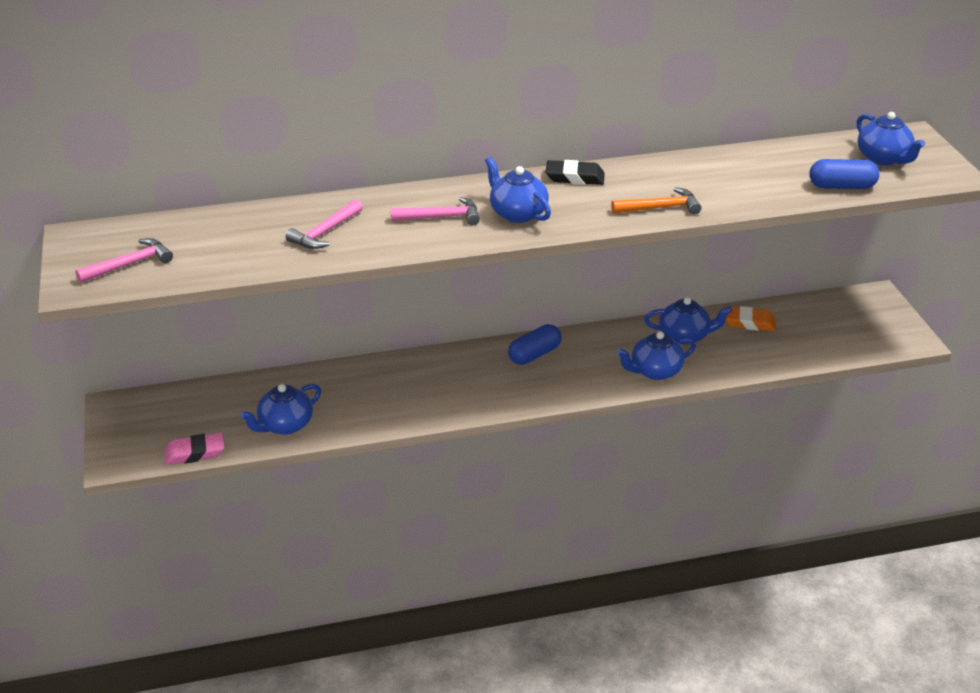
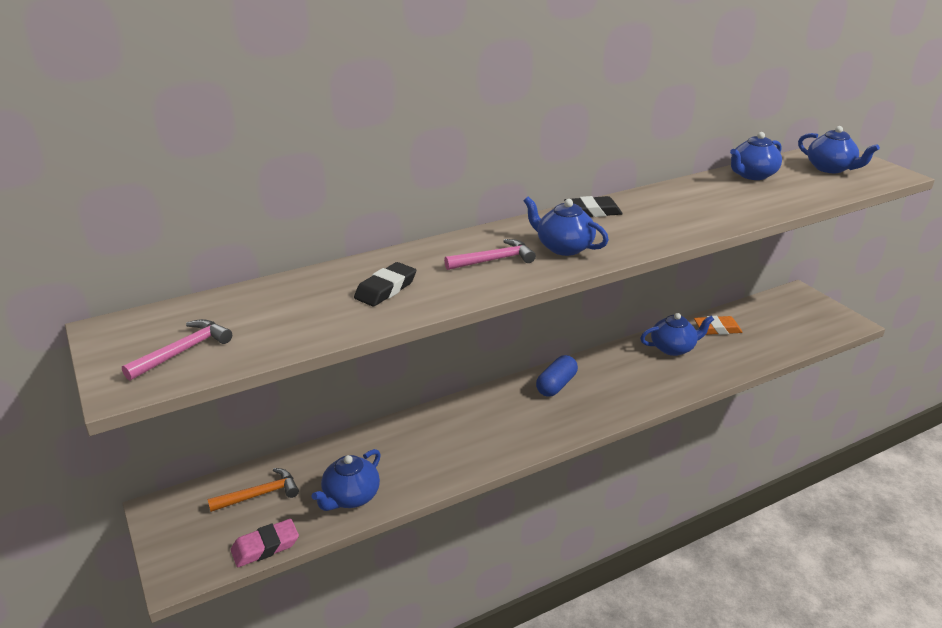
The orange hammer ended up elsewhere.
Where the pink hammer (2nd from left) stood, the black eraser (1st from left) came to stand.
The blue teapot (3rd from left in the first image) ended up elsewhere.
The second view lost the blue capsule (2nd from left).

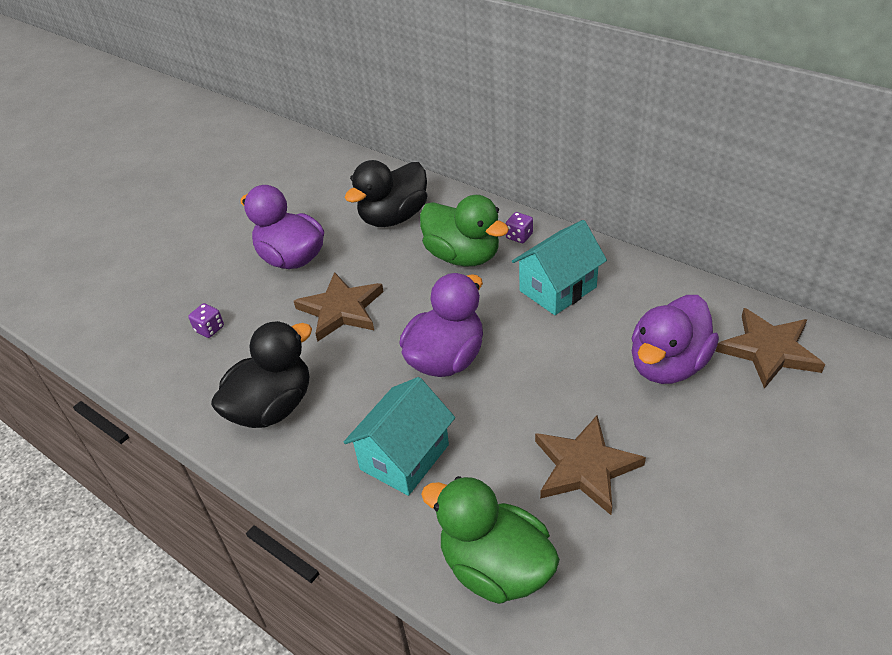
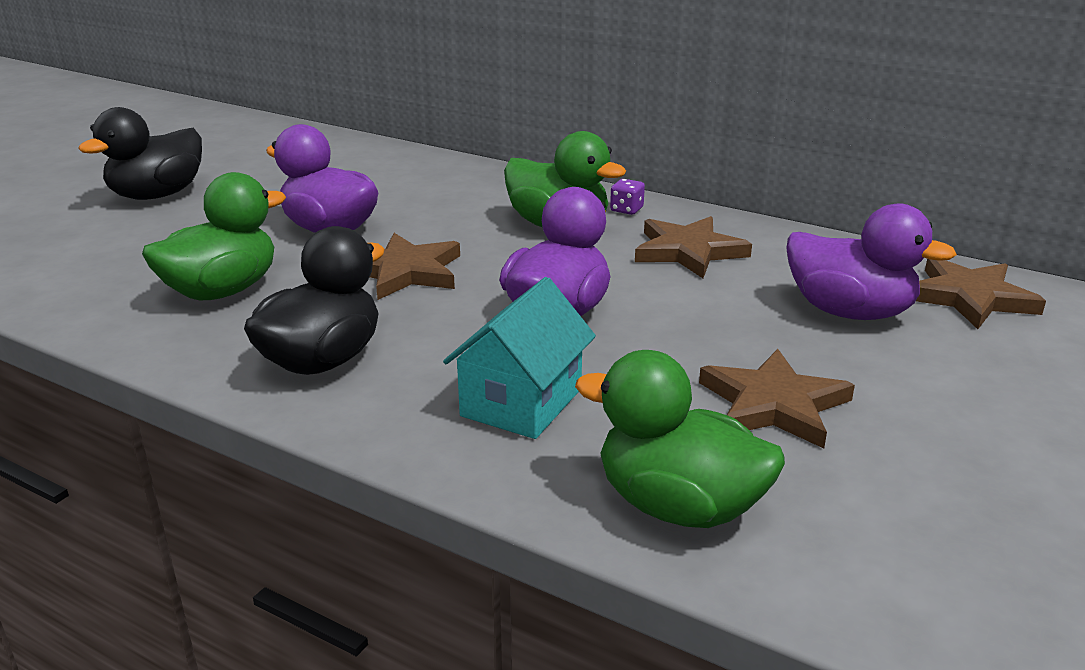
The black duck (2nd from left in the first image) ended up elsewhere.
Where the purple dice (1st from left) stood, the green duck (1st from left) came to stand.
Where the turquoise house (2nd from left) stood, the brown star (2nd from left) came to stand.
The purple duck (3rd from left) ended up facing another way, 90 degrees counterclockwise from before.

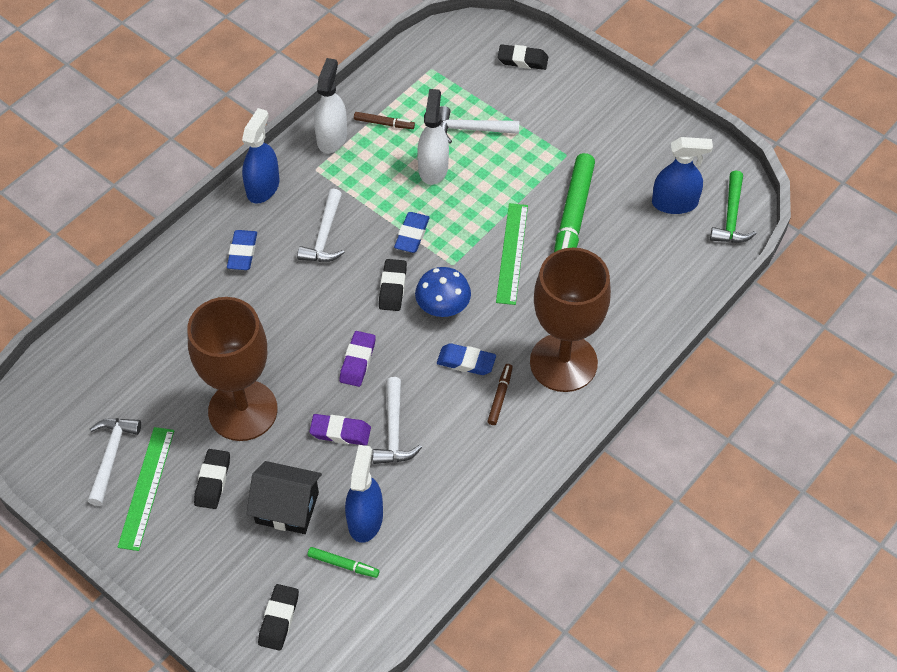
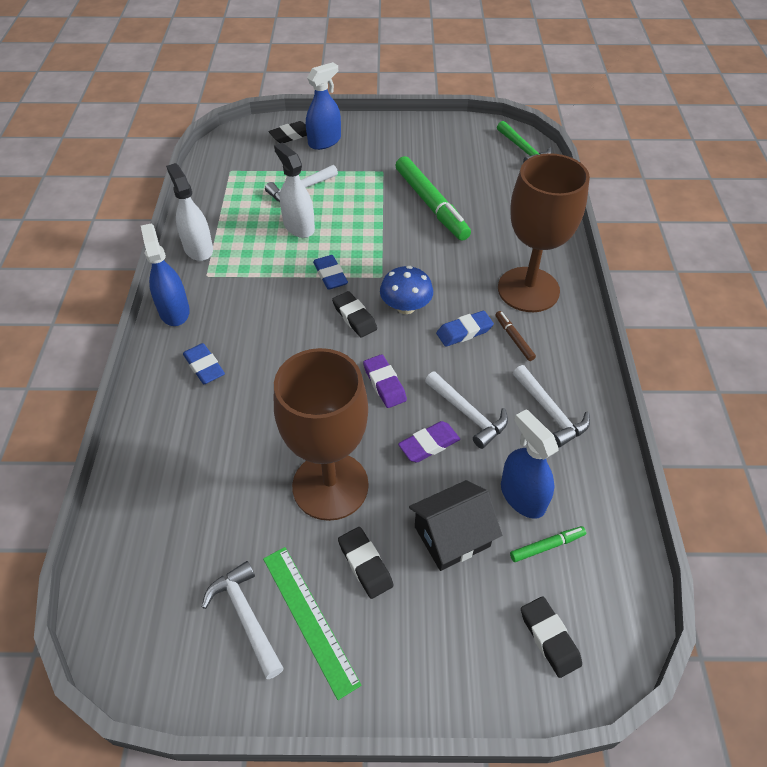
The blue spray bottle (3rd from left in the first image) ended up elsewhere.
The white hammer (2nd from left in the first image) ended up elsewhere.
The second view lost the brown marker (1st from left).
The second view lost the green ruler (2nd from left).

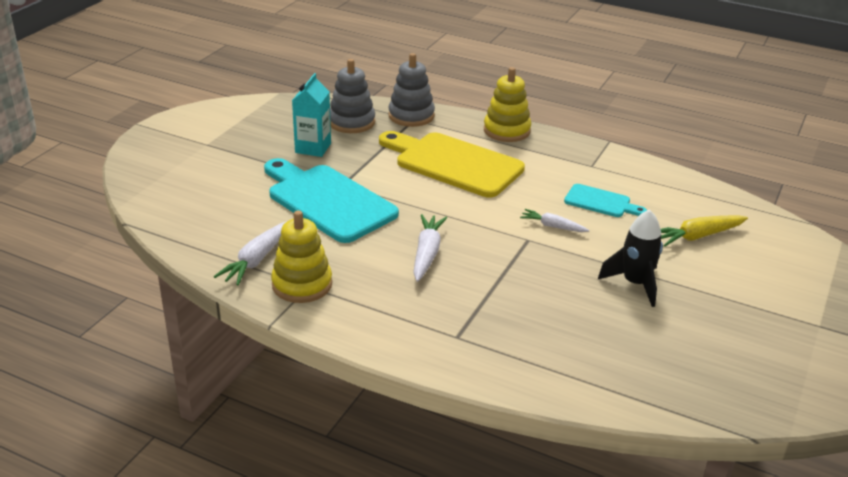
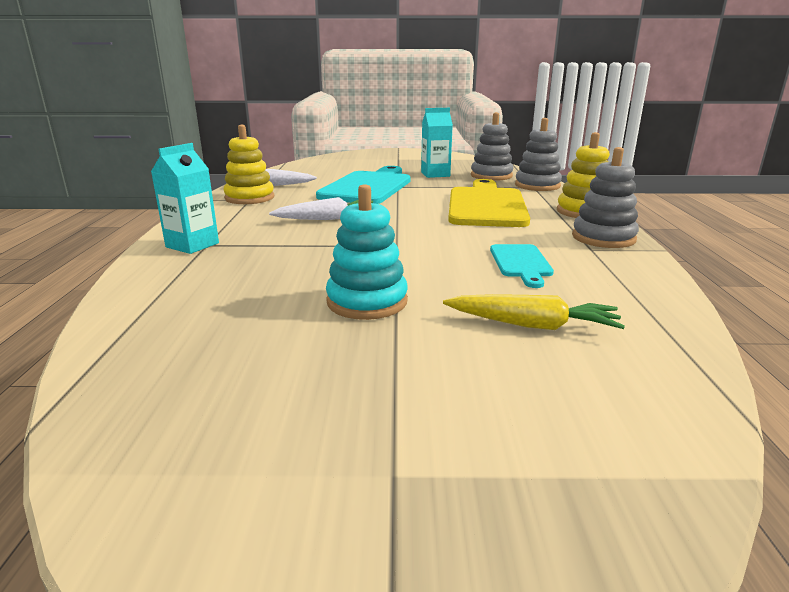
The second view gained the turquoise carton (1st from left).
Where the black rocket stood, the turquoise stacking toy came to stand.
The yellow carrot ended up facing another way, 150 degrees clockwise from before.
The second view gained the grey stacking toy (3rd from left).
The second view lost the white carrot (3rd from left).

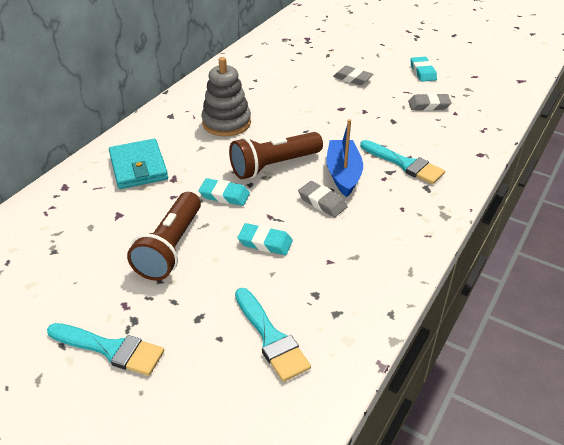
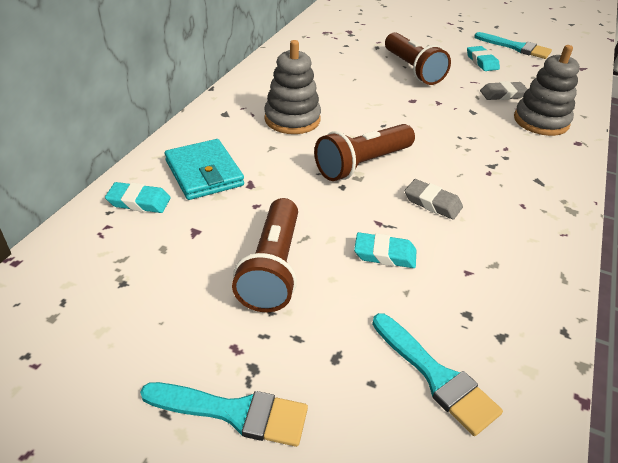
The turquoise eraser (1st from left) ended up elsewhere.
Where the grey eraser (2nd from left) stood, the brown flashlight (3rd from left) came to stand.
The turquoise brush (3rd from left) ended up elsewhere.
The second view gained the grey stacking toy (2nd from left).
The second view lost the blue boat.

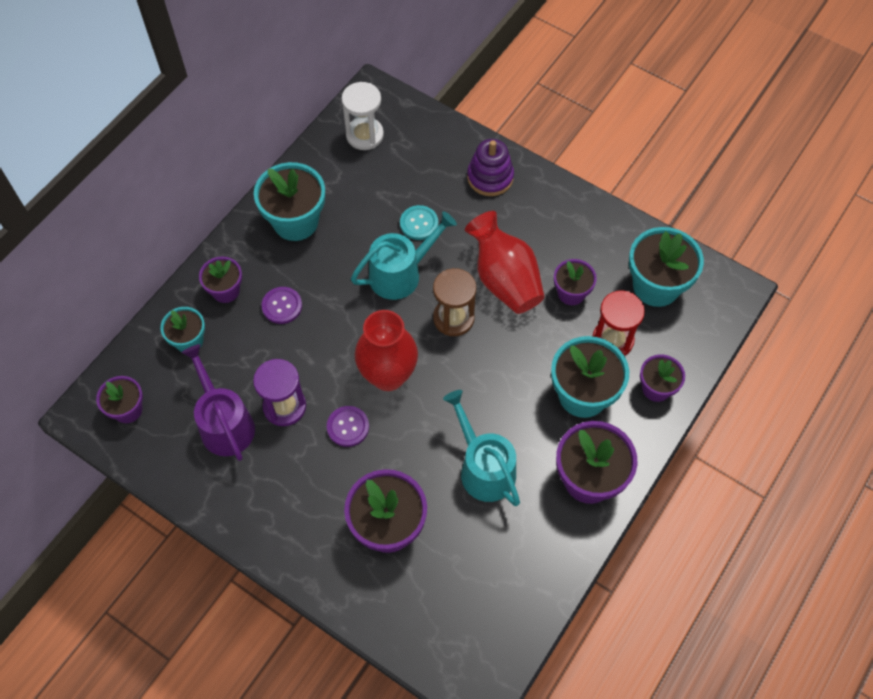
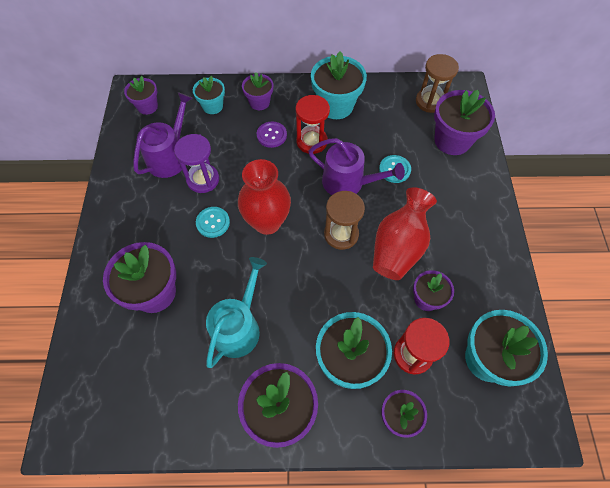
What was the purple button (2nd from left) turned into the turquoise button (1st from left).
The second view gained the red hourglass (1st from left).
What was the turquoise watering can (1st from left) turned into the purple watering can (2nd from left).
What was the white hourglass turned into the brown hourglass (2nd from left).
The second view gained the purple flower pot (7th from left).
The second view lost the purple stacking toy.

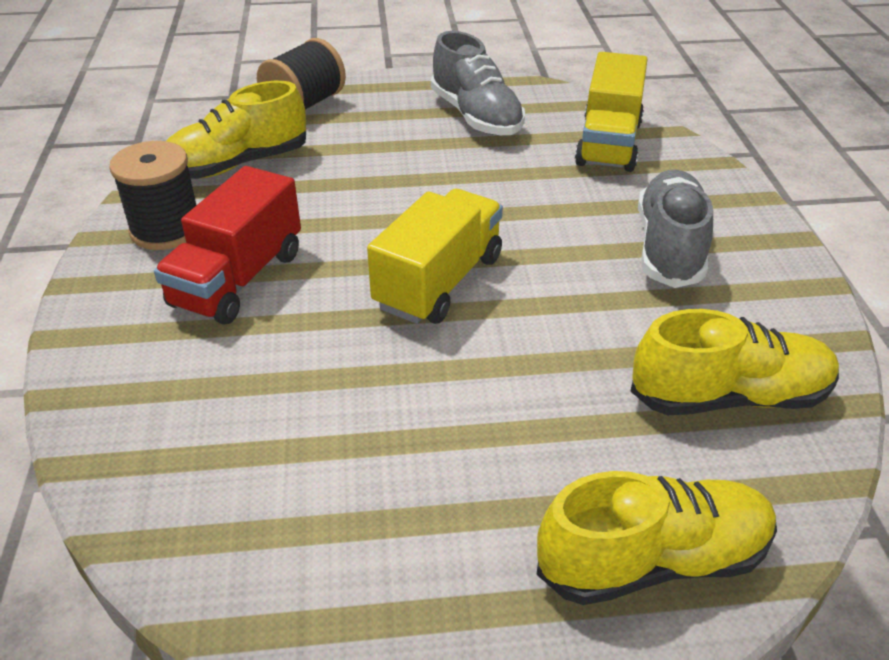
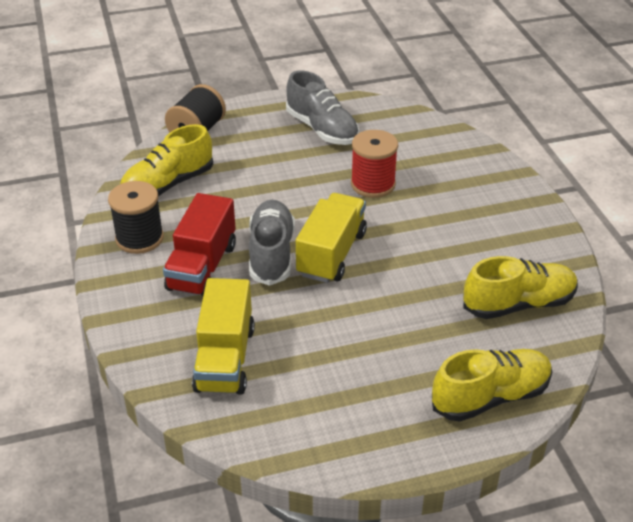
The yellow truck (2nd from left in the first image) ended up elsewhere.
The grey shoe (2nd from left in the first image) ended up elsewhere.
The second view gained the red spool.

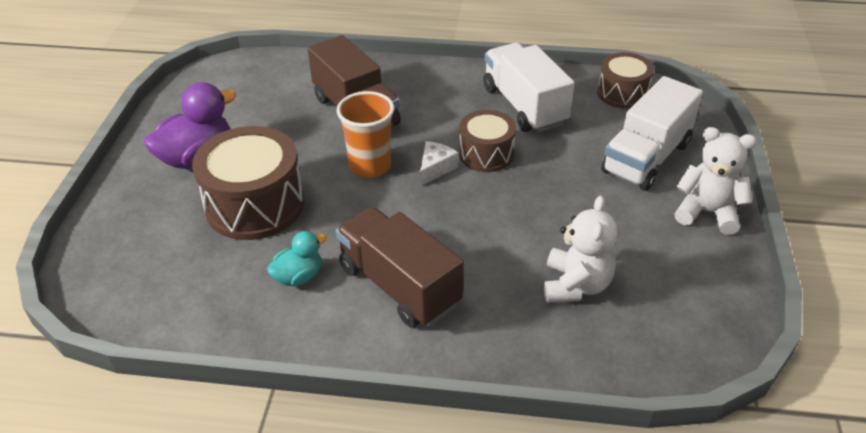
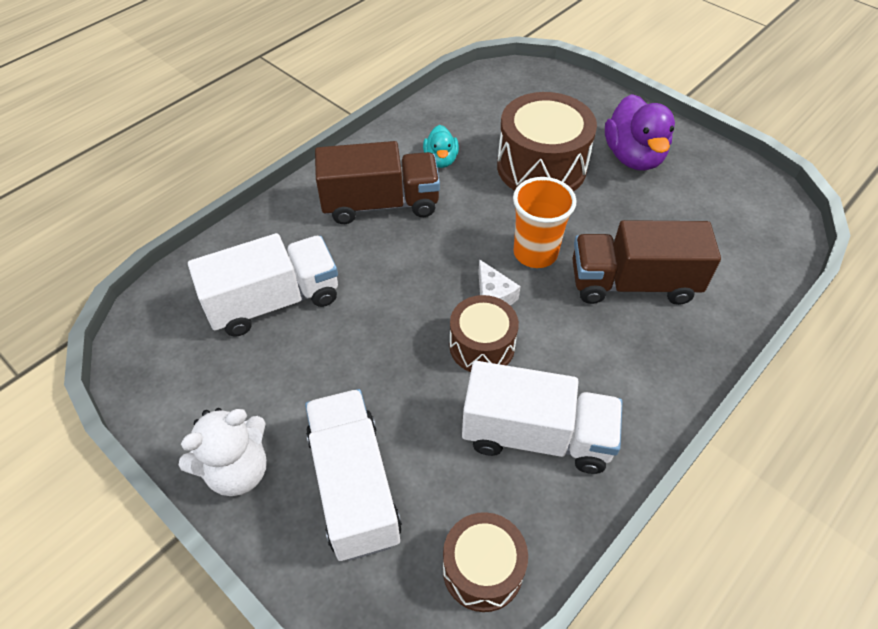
Where the white teddy bear (1st from left) stood, the white truck (1st from left) came to stand.

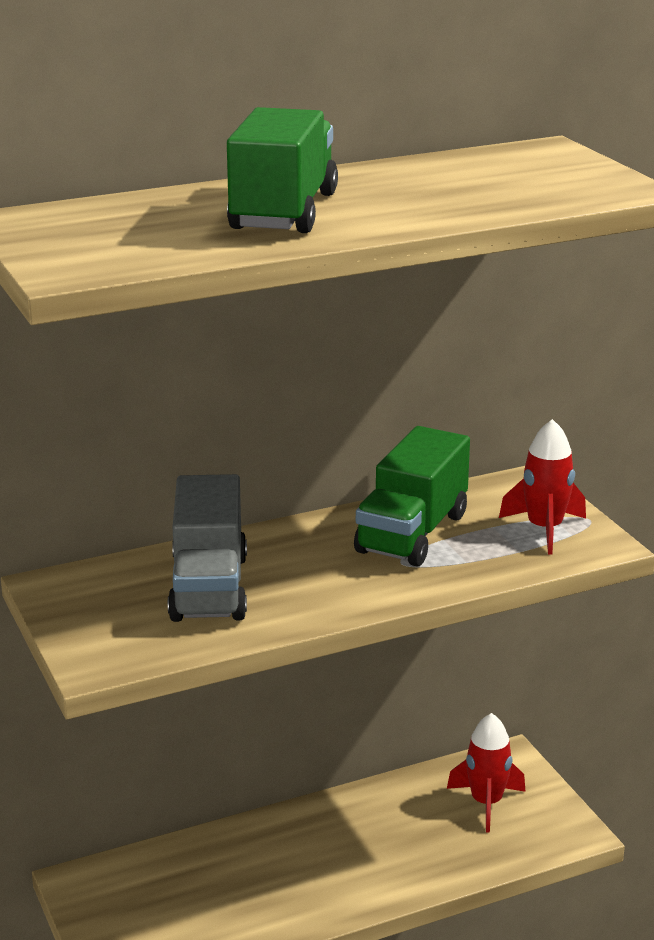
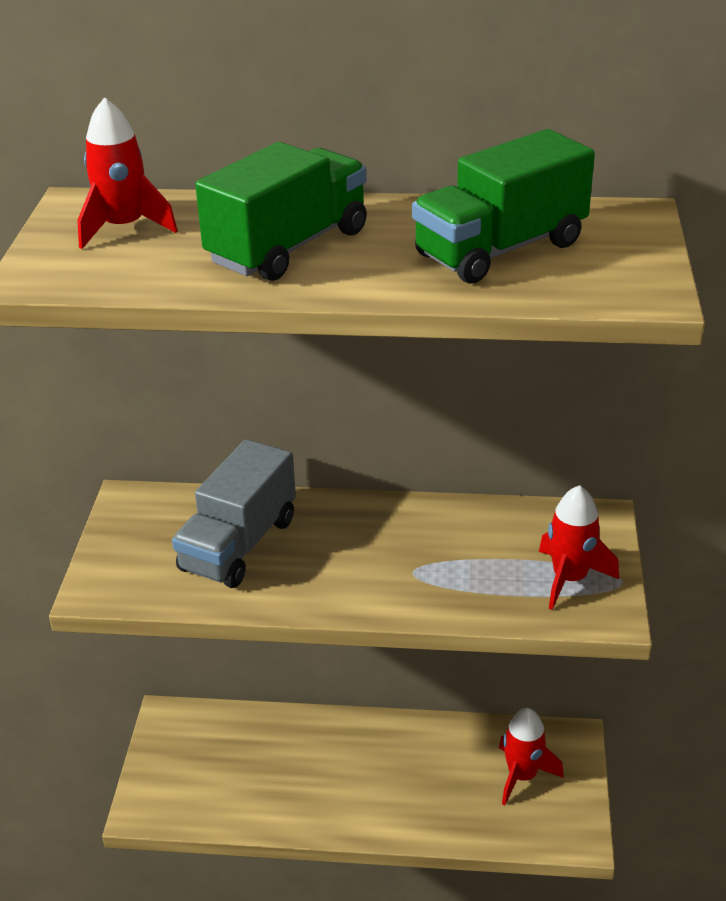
The second view gained the red rocket (1st from left).
The green truck (2nd from left) ended up elsewhere.

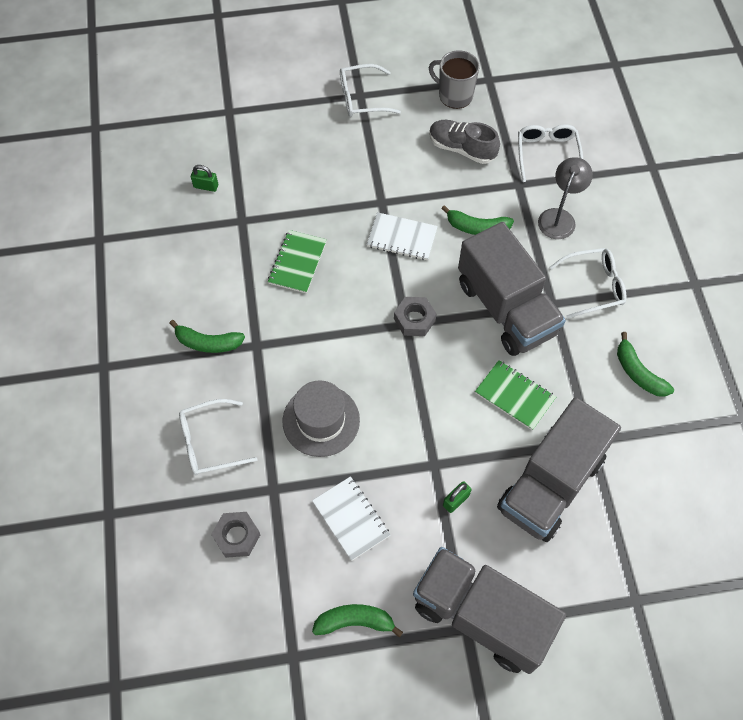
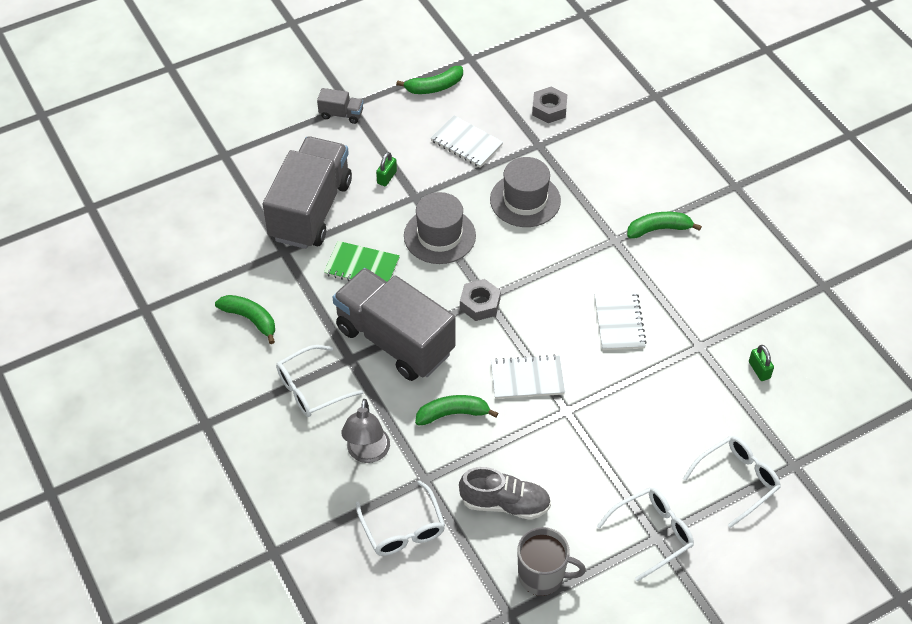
The size of the grey truck (1st from left in the first image) changed by a factor of 0.40.
The second view gained the grey hat (1st from left).
What was the green notebook (1st from left) turned into the white notebook (3rd from left).
The white glasses (1st from left in the first image) ended up elsewhere.
The green padlock (1st from left in the first image) ended up facing another way, 75 degrees clockwise from before.

